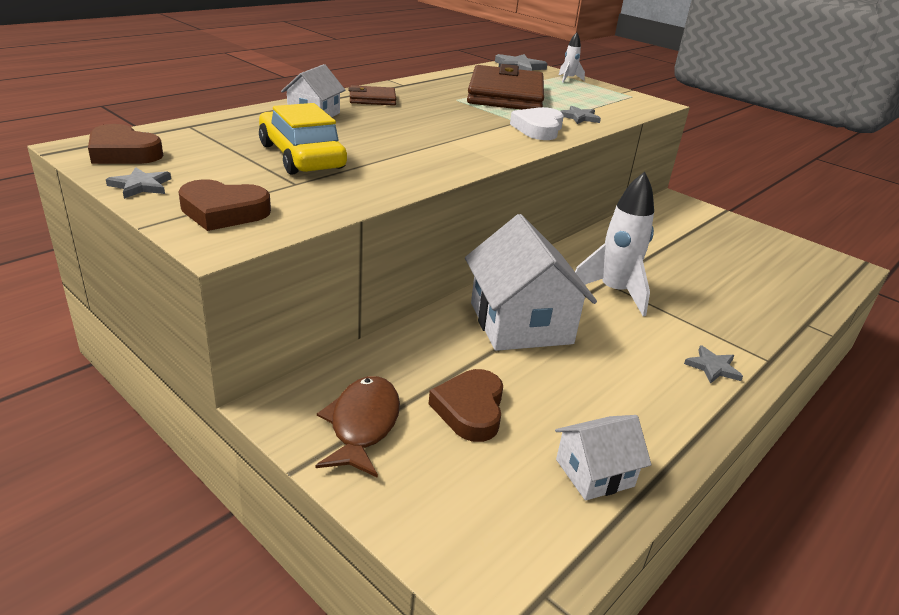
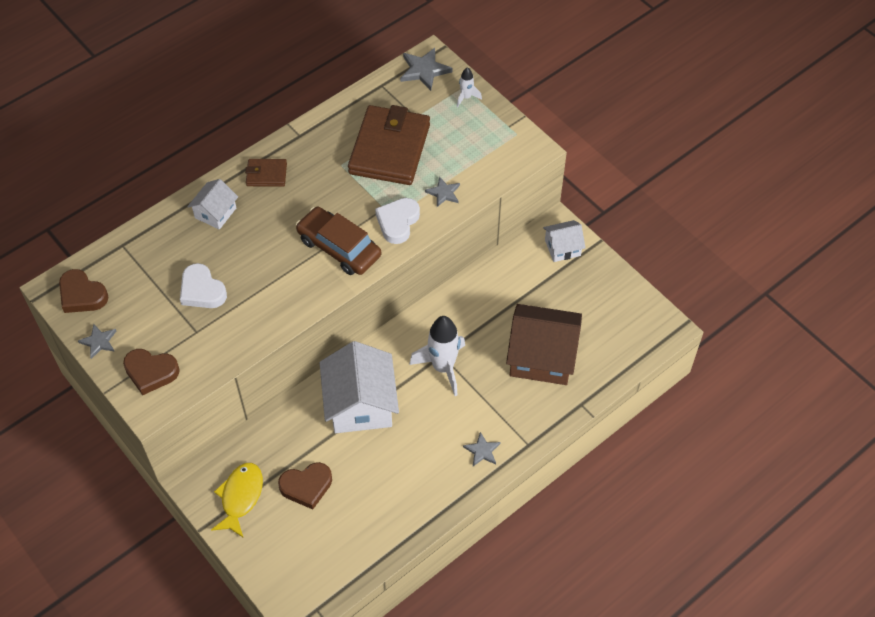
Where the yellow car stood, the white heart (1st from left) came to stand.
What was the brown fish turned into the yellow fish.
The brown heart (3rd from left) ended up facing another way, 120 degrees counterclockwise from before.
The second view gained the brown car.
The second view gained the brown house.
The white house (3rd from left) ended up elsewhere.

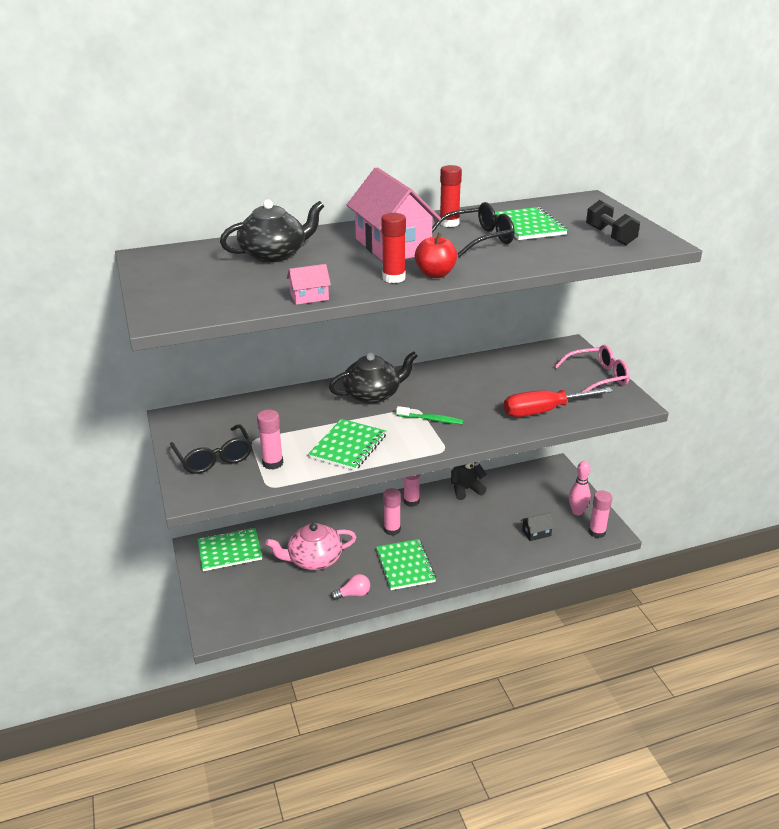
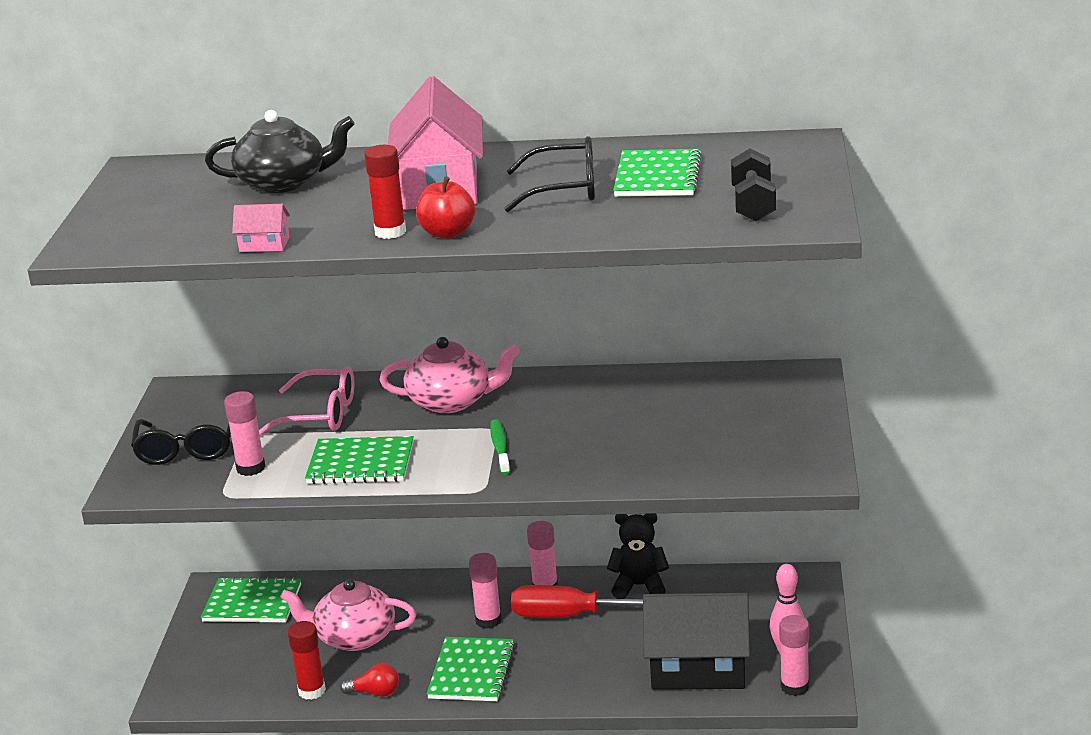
The pink glasses ended up elsewhere.
The red glue stick (2nd from left in the first image) ended up elsewhere.
The green notebook (2nd from left) ended up facing another way, 45 degrees clockwise from before.
What was the pink light bulb turned into the red light bulb.
What was the black teapot (2nd from left) turned into the pink teapot (2nd from left).
The green toothbrush ended up facing another way, 135 degrees counterclockwise from before.
The red screwdriver ended up elsewhere.
The size of the black house changed by a factor of 2.36.

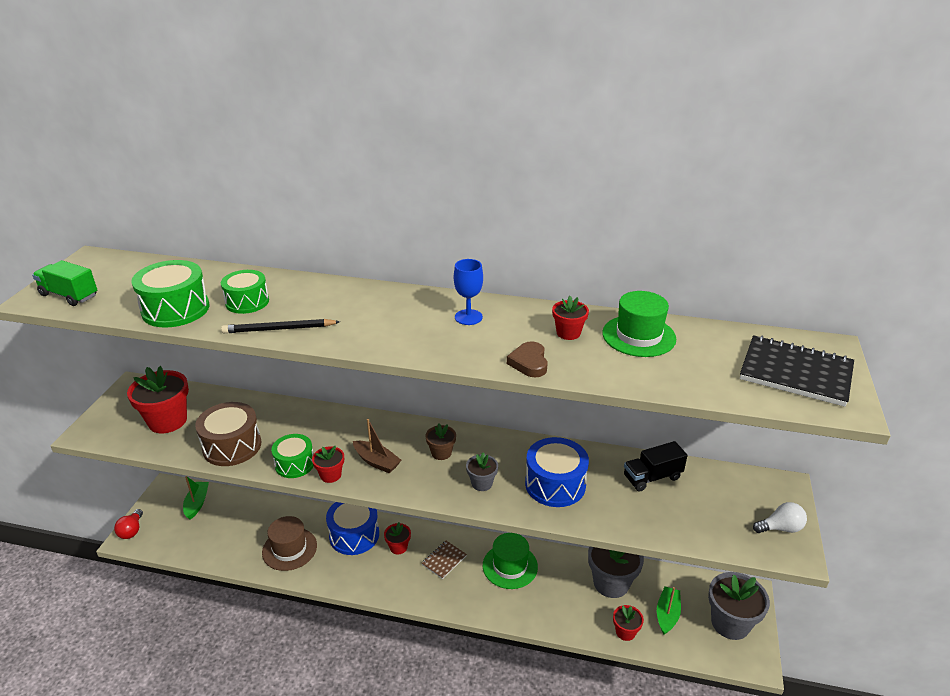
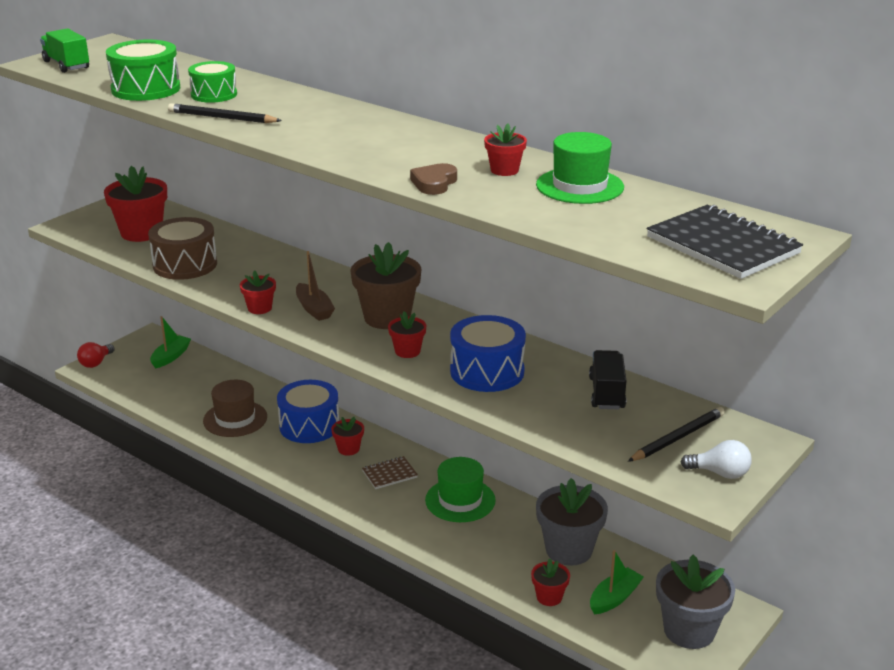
The size of the brown flower pot changed by a factor of 1.92.
What was the grey flower pot (1st from left) turned into the red flower pot (4th from left).
The black truck ended up facing another way, 90 degrees clockwise from before.
The second view gained the black pencil (2nd from left).
The second view lost the green drum (3rd from left).
The second view lost the blue goblet.

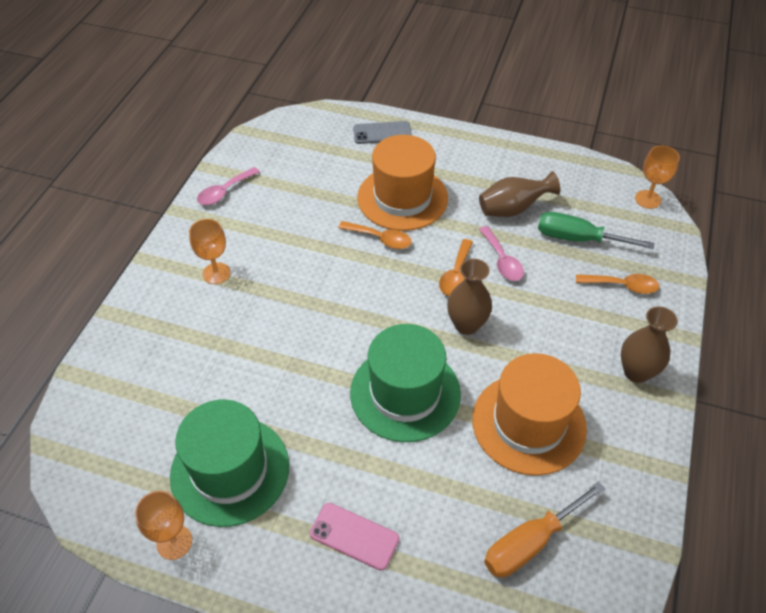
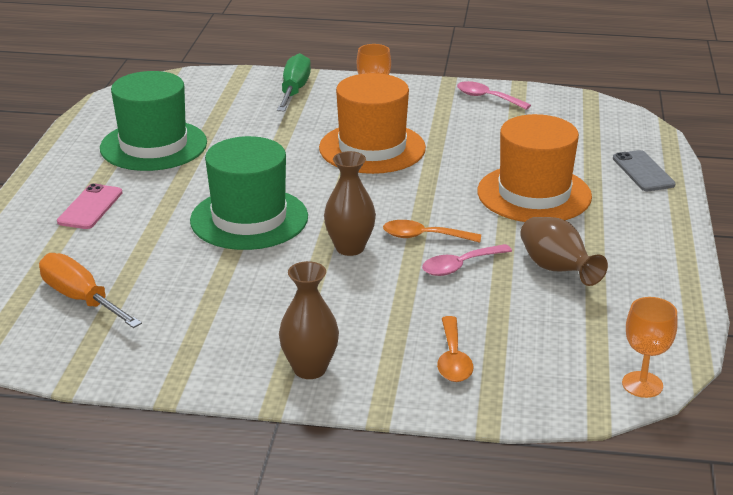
The green screwdriver ended up elsewhere.
The orange hat (2nd from left in the first image) ended up elsewhere.
The second view lost the orange goblet (1st from left).
The second view lost the orange spoon (1st from left).

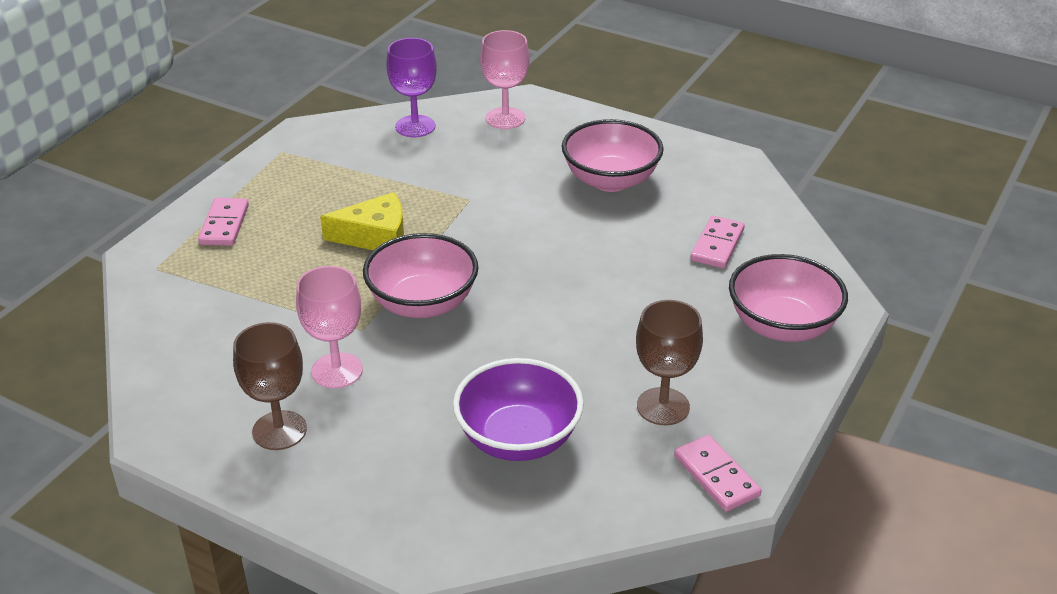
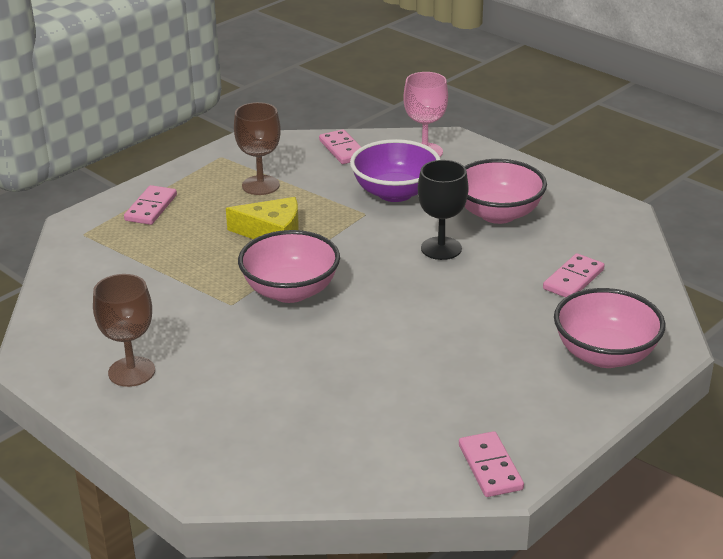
The brown goblet (2nd from left) ended up elsewhere.
Where the purple goblet stood, the pink domino (2nd from left) came to stand.
The purple bowl ended up elsewhere.
The second view gained the black goblet.
The second view lost the pink goblet (1st from left).

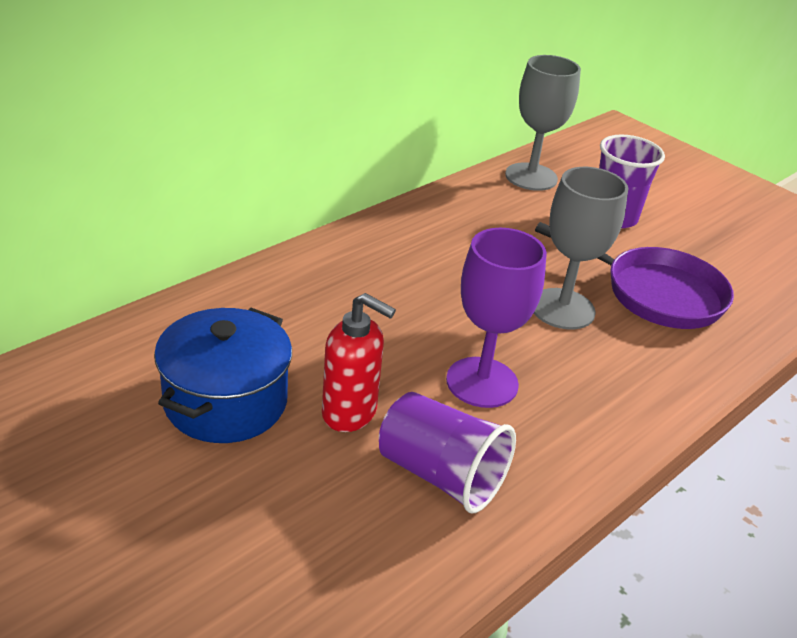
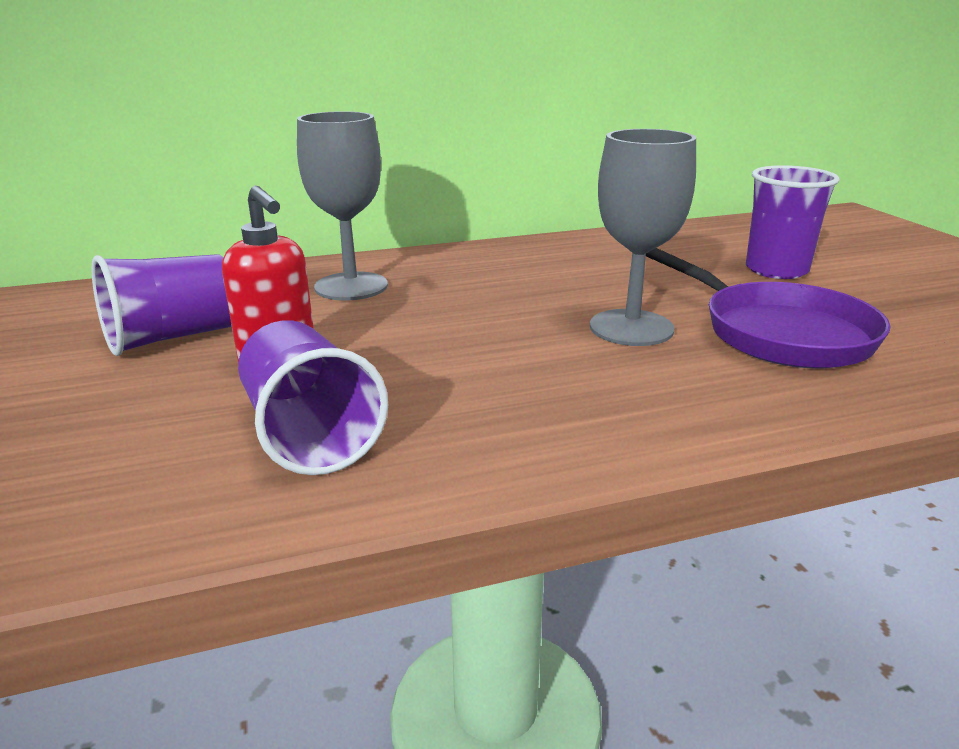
Where the blue pot stood, the purple cup (1st from left) came to stand.
The grey goblet (1st from left) ended up elsewhere.
The second view lost the purple goblet.

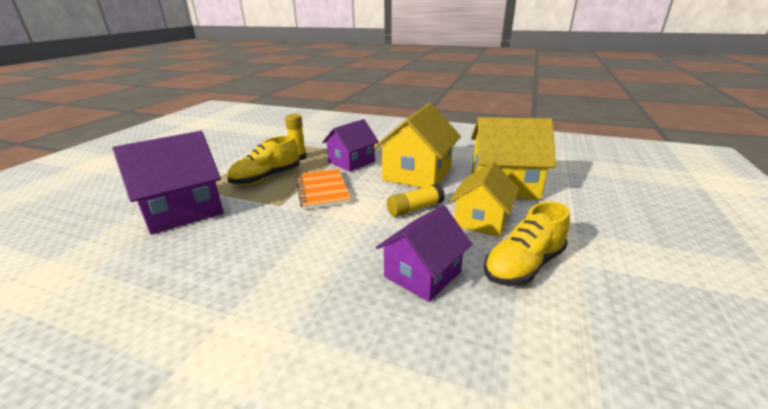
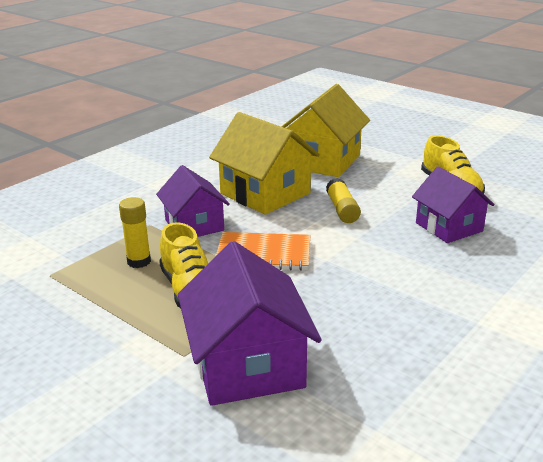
The second view lost the yellow house (2nd from left).

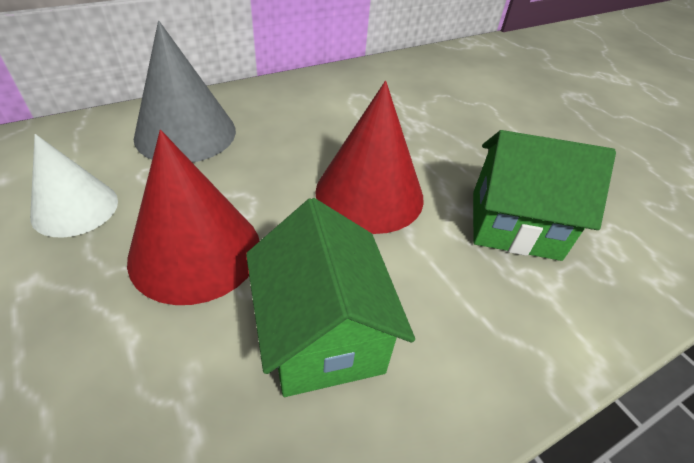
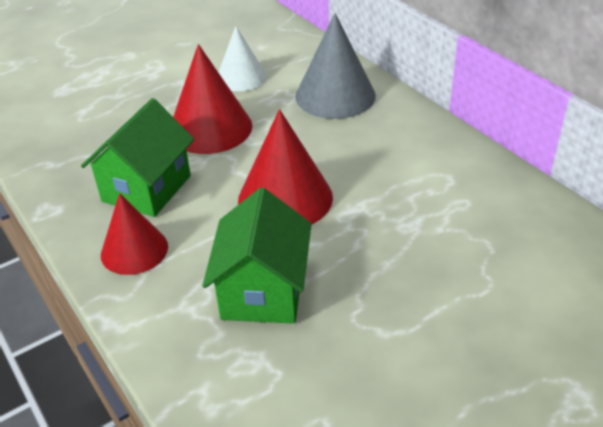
The green house (1st from left) ended up facing another way, 45 degrees counterclockwise from before.
The second view gained the red cone (1st from left).

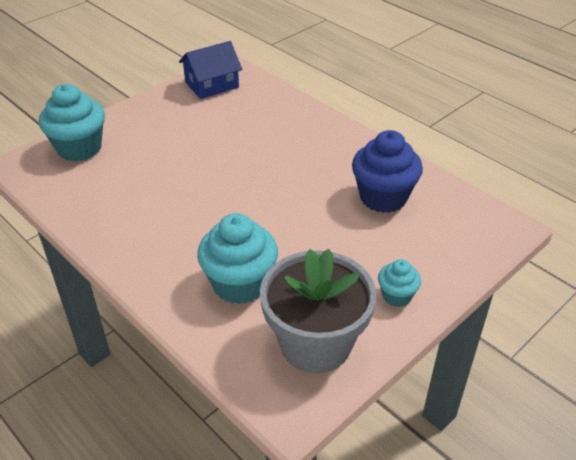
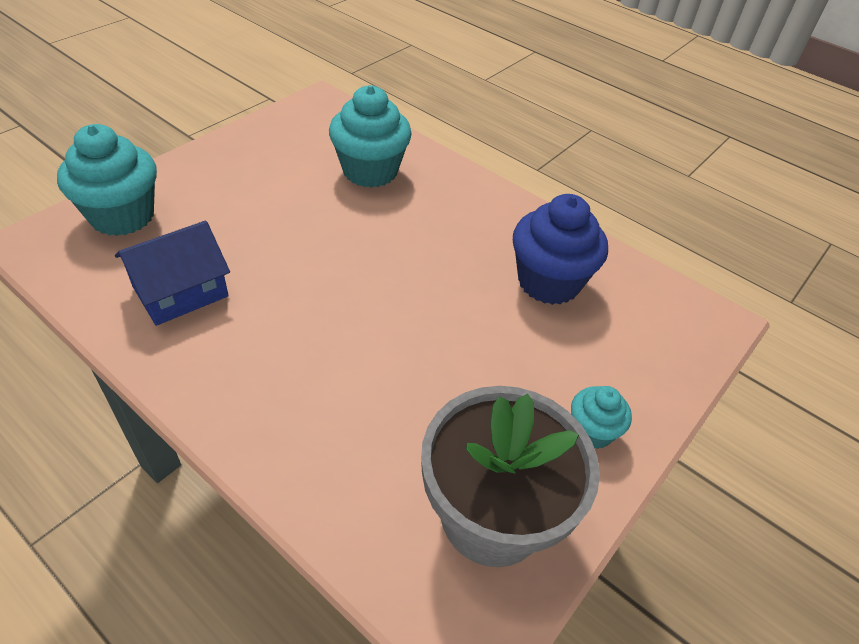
The blue house ended up elsewhere.
The turquoise cupcake (2nd from left) ended up elsewhere.

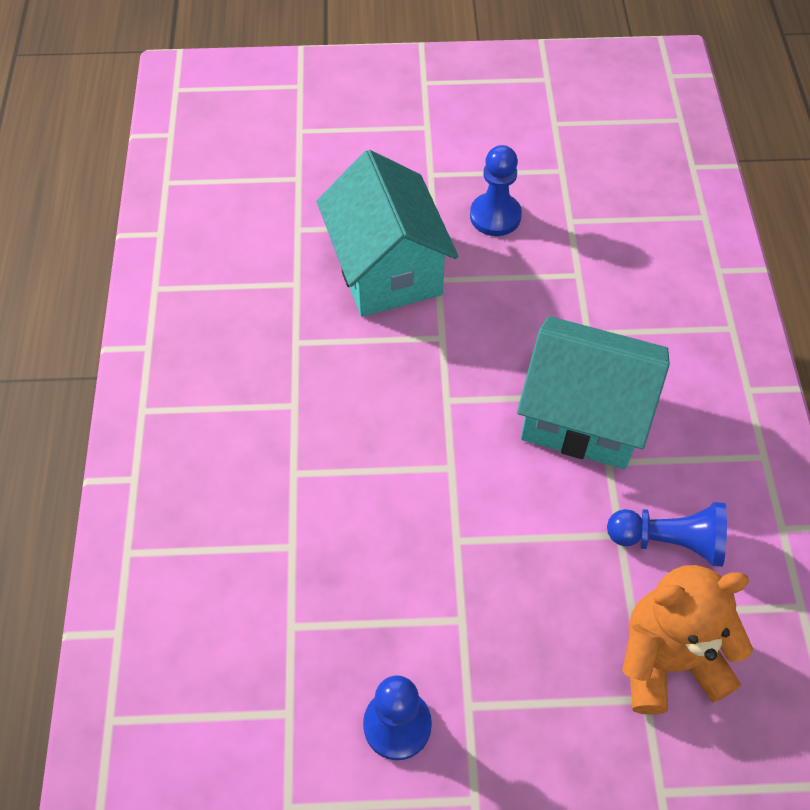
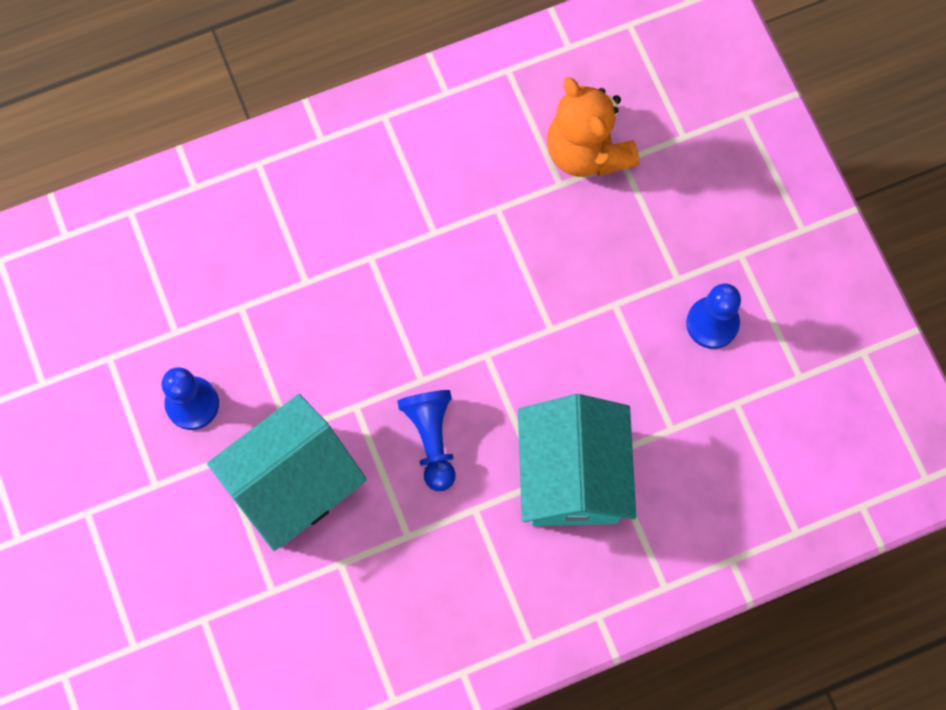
The blue pawn (3rd from left in the first image) ended up elsewhere.
The turquoise house (2nd from left) ended up elsewhere.

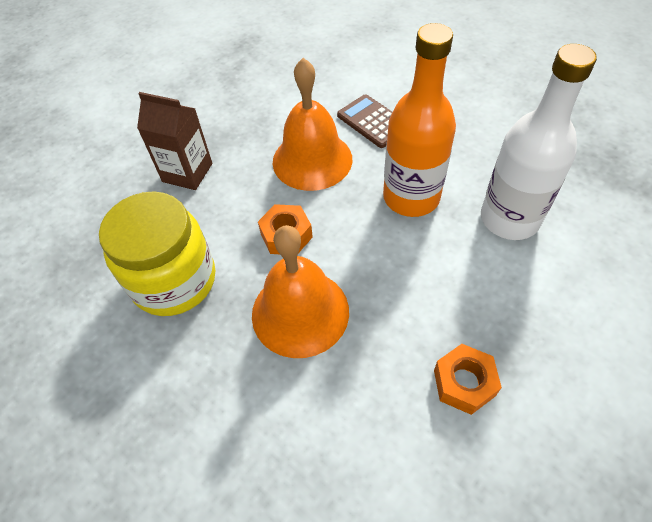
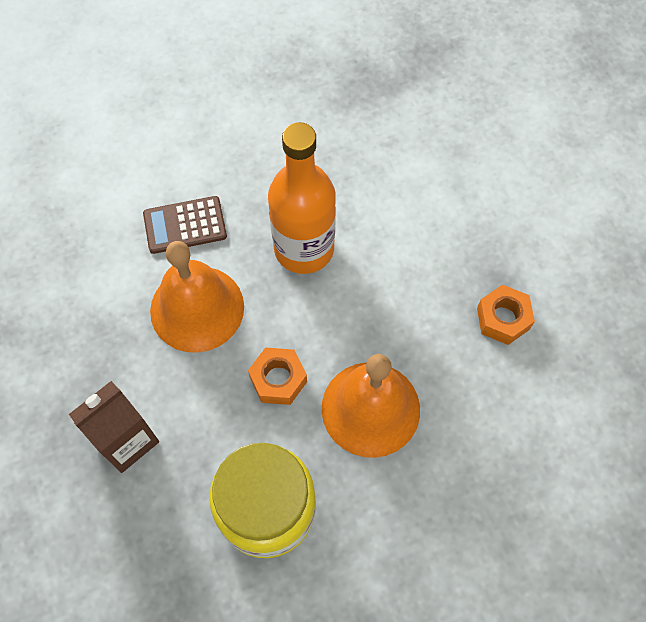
The second view lost the white bottle.

